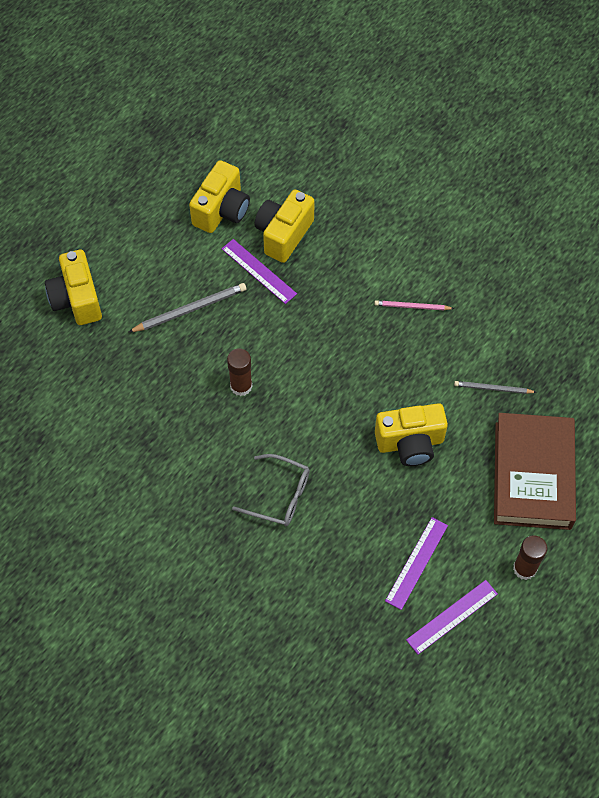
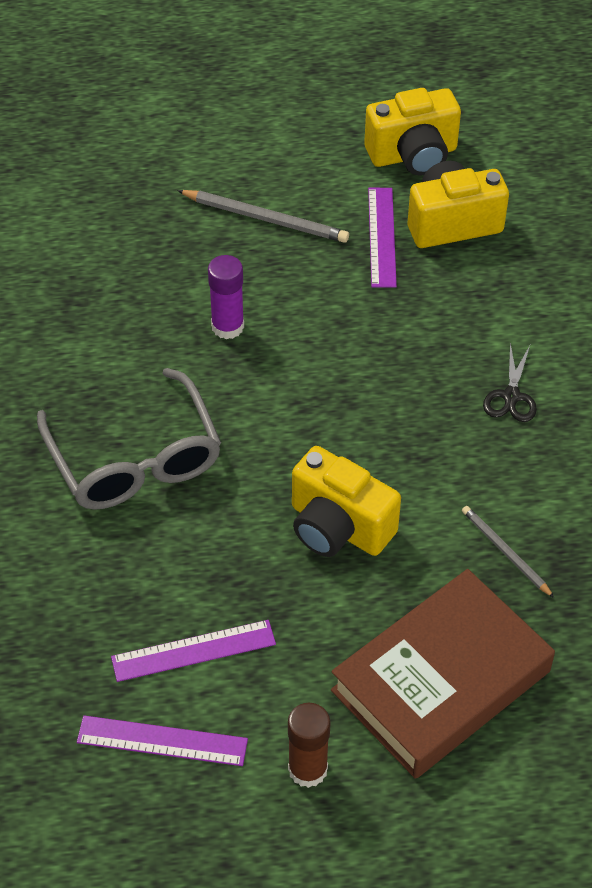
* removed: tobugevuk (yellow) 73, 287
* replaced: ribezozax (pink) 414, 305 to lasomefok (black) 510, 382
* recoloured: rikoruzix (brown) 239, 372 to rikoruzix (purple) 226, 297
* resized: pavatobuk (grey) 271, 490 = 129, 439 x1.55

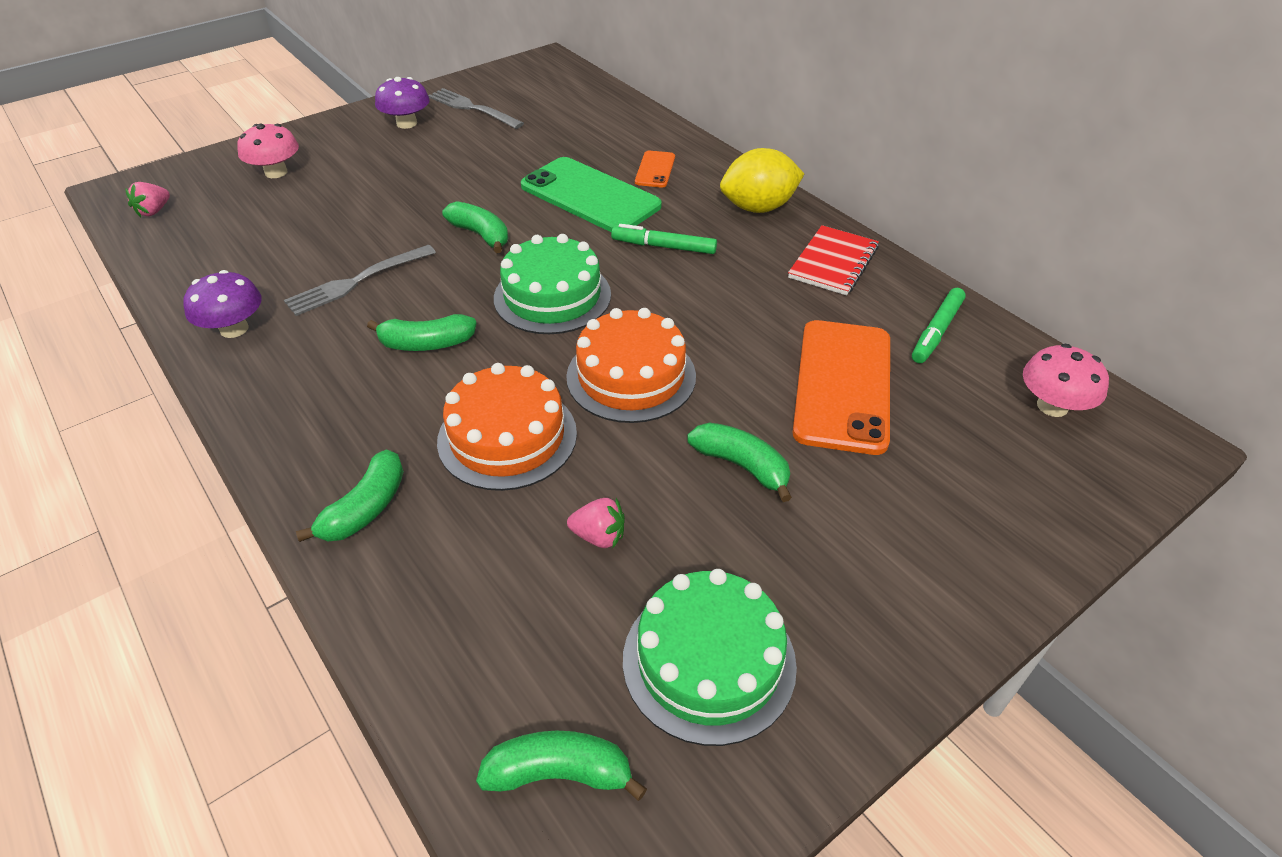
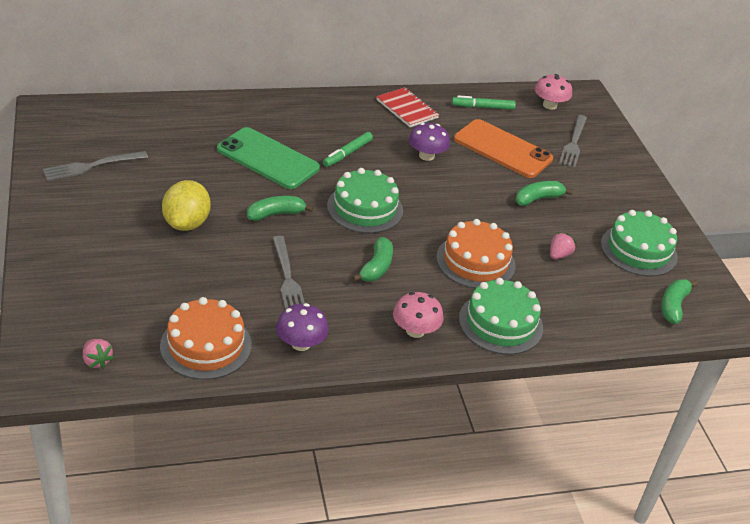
* moved: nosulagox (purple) 402, 103 to 429, 142
* moved: nosulagox (pink) 268, 151 to 418, 315
* moved: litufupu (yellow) 762, 180 to 186, 205
* removed: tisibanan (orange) 655, 169
* turned: tisibanan (green) 591, 194 = 268, 158 60 degrees clockwise
* turned: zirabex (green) 939, 325 = 484, 102 120 degrees clockwise
* moved: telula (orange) 631, 365 to 206, 338
* replaced: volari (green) 350, 495 to telula (green) 501, 316
* added: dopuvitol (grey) 573, 141

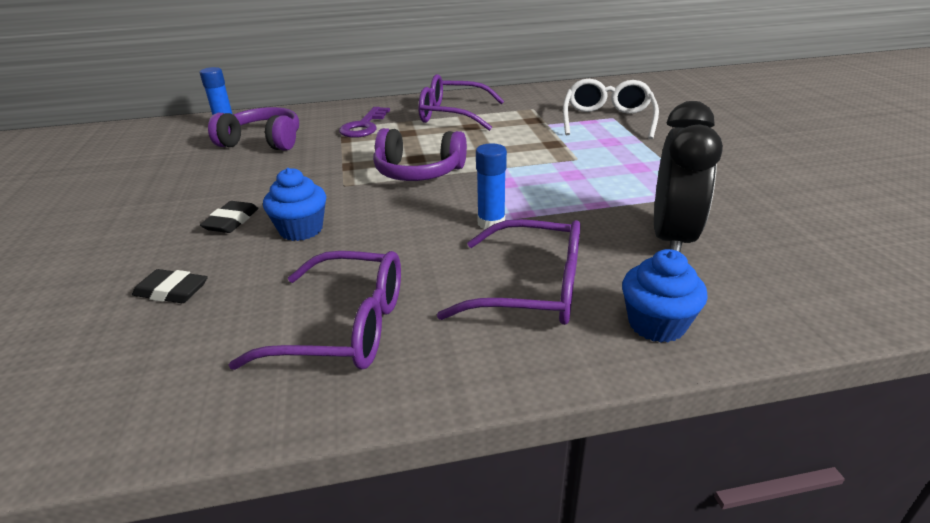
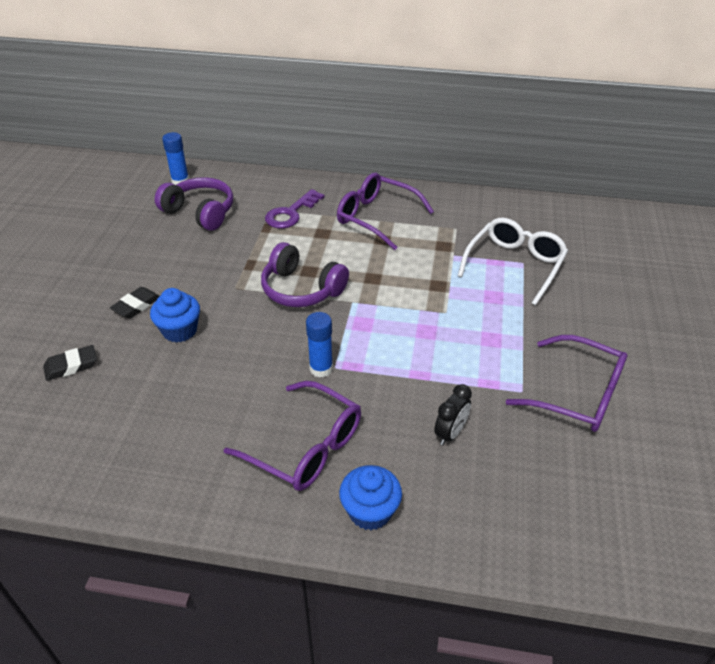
* resized: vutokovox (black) 688, 176 = 453, 414 x0.51
* moved: pavatobuk (purple) 314, 310 to 566, 383
* turned: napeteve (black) 170, 286 = 70, 363 60 degrees counterclockwise

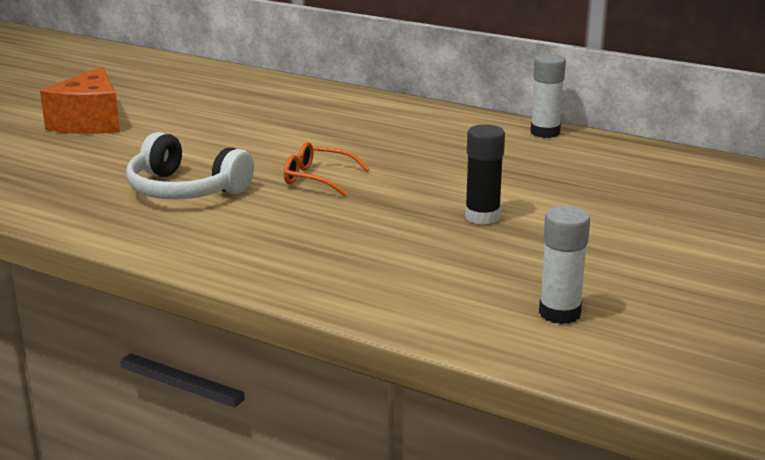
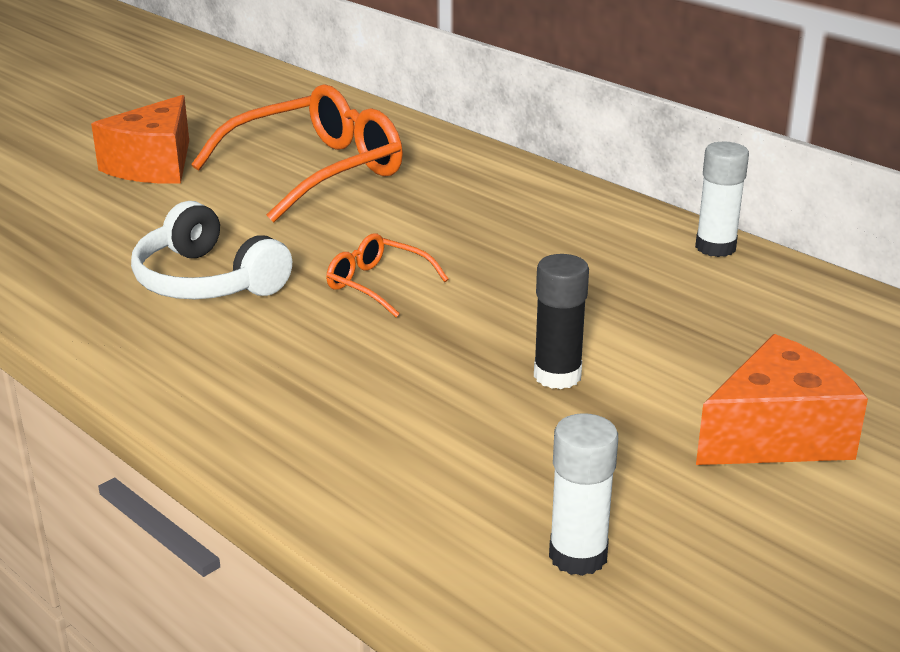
* added: pavatobuk (orange) 297, 154
* added: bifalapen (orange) 782, 399

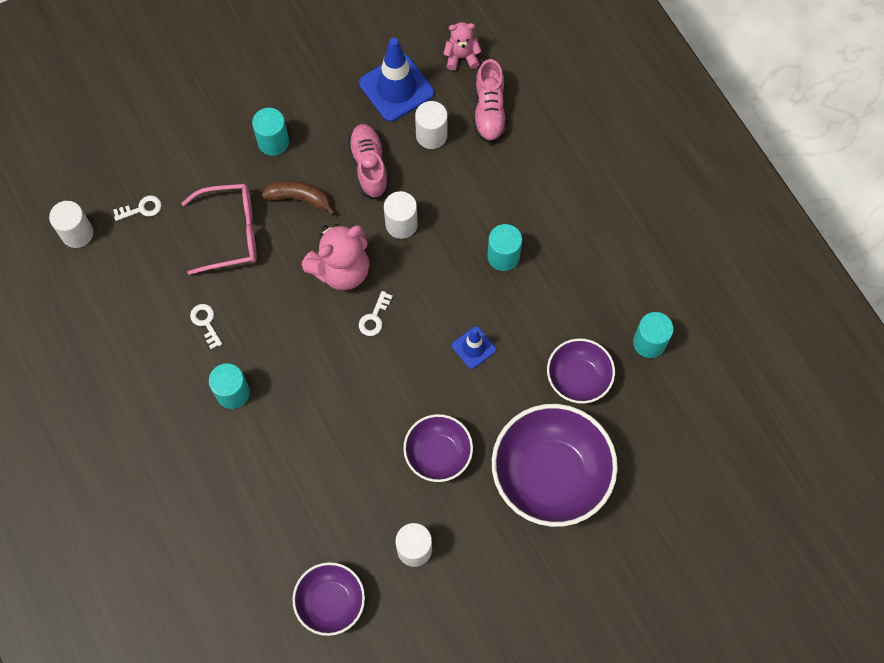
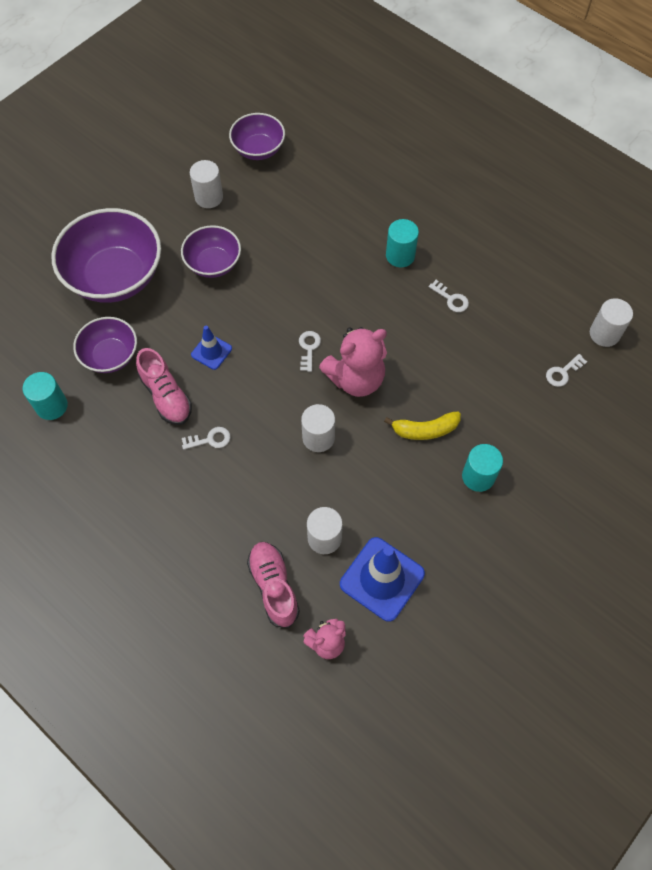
* moved: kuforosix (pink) 368, 161 to 164, 386
* recoloured: volari (brown) 298, 198 to volari (yellow) 422, 426
* removed: pavatobuk (pink) 219, 229
* turned: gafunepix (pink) 335, 257 = 353, 362 150 degrees counterclockwise
* replaced: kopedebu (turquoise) 504, 247 to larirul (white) 206, 438

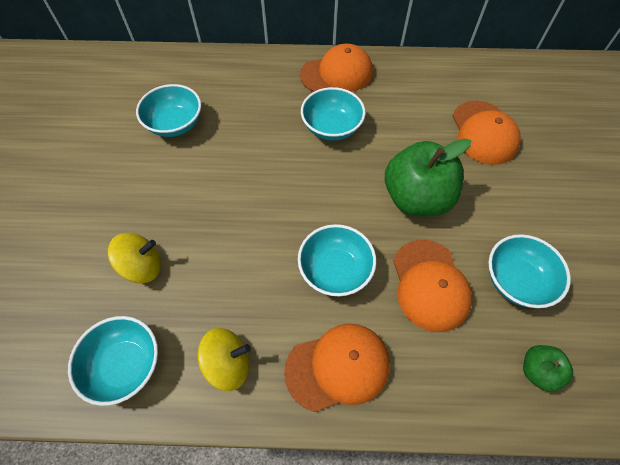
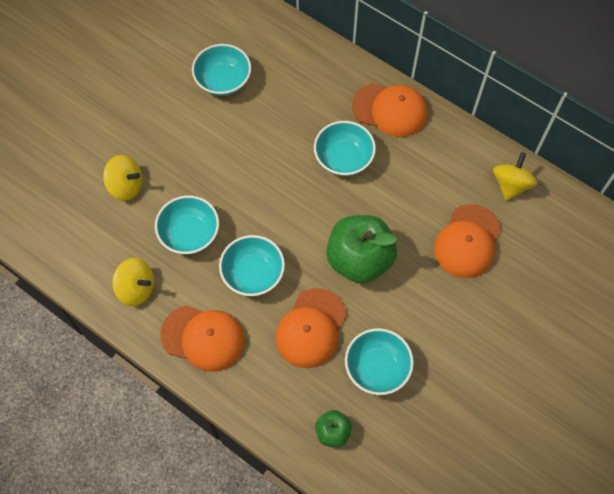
* moved: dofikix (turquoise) 113, 361 to 187, 224
* added: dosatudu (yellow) 515, 176

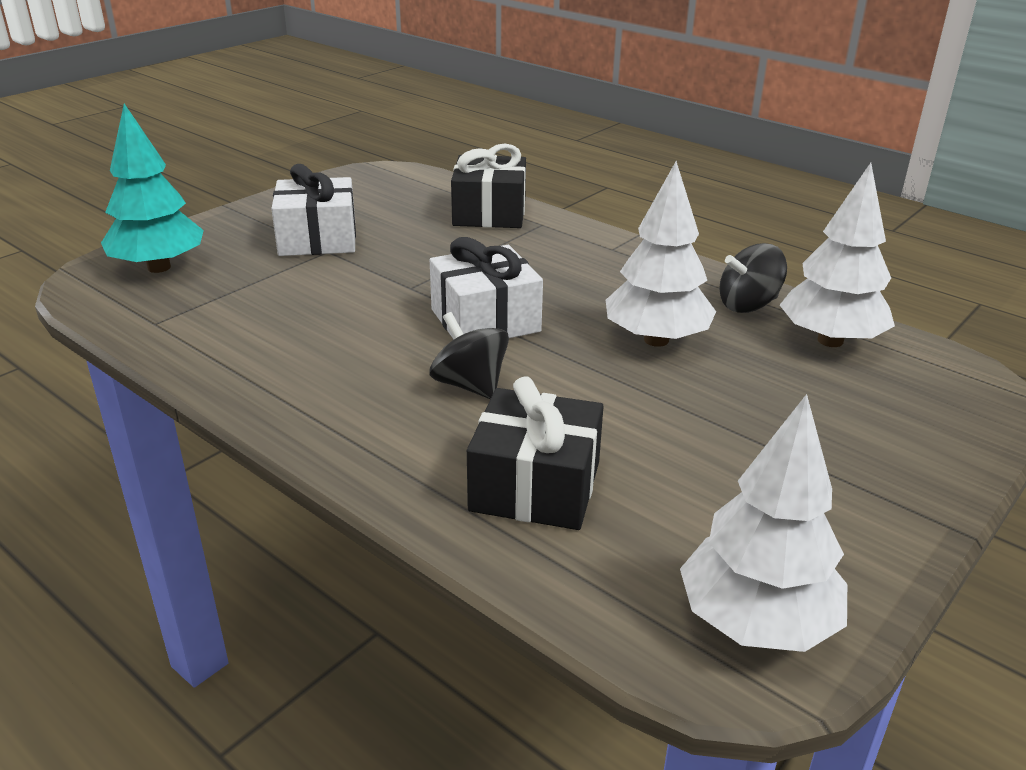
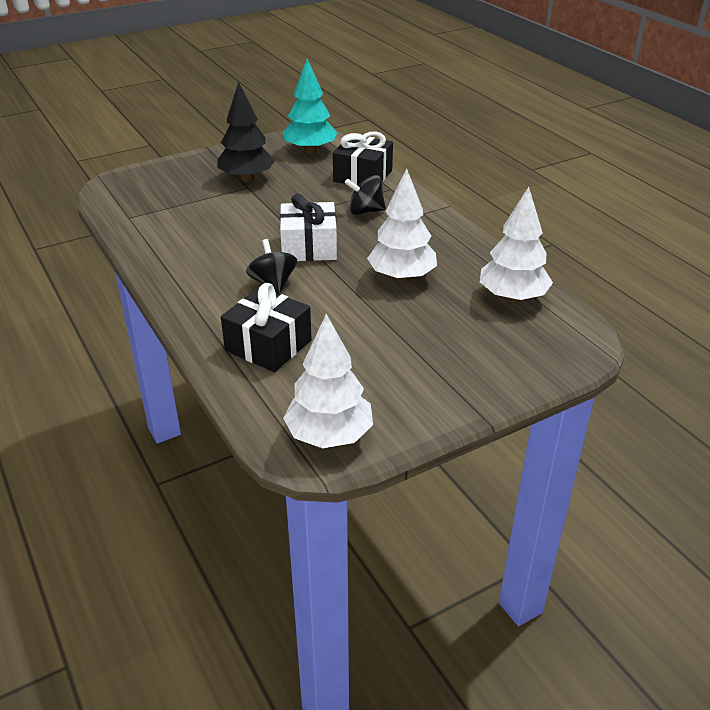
* moved: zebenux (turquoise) 152, 188 to 310, 105
* replaced: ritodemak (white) 314, 210 to zebenux (black) 246, 132
* moved: dosatudu (black) 753, 278 to 365, 195

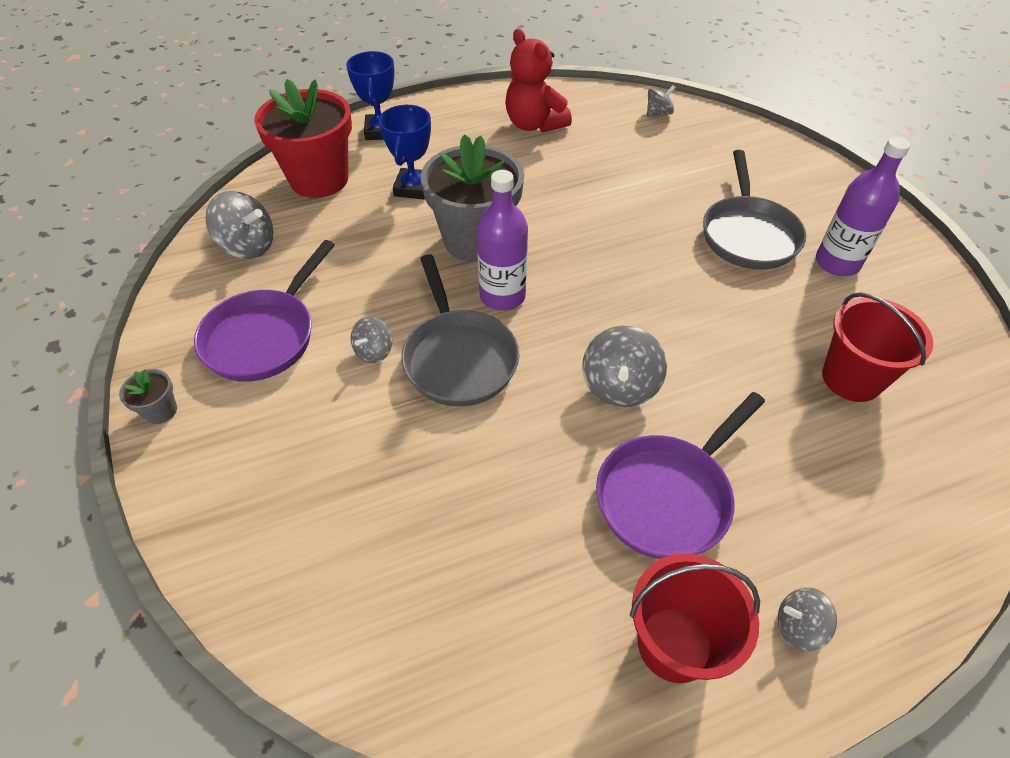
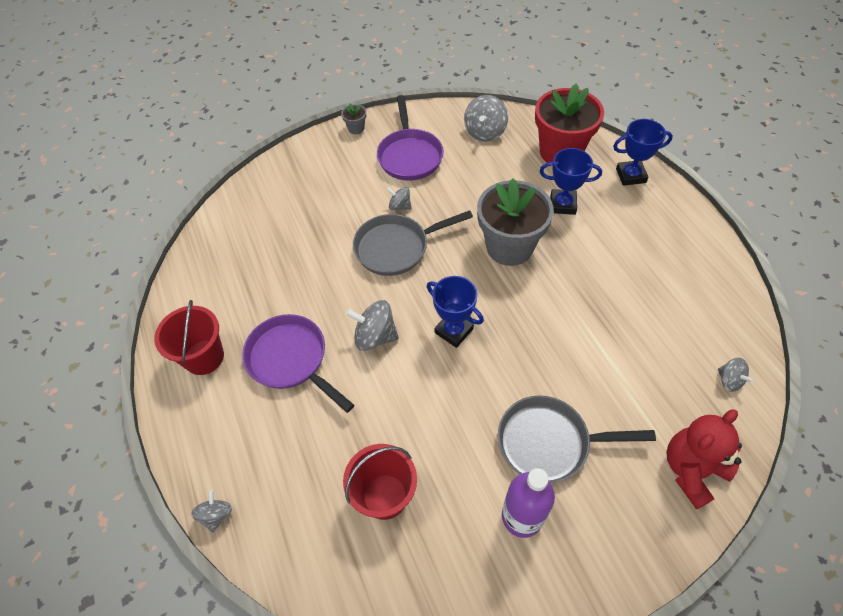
* moved: gafunepix (red) 538, 80 to 704, 459
* removed: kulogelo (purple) 502, 240
* turned: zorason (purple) 264, 311 = 410, 138 120 degrees counterclockwise
* moved: dosatudu (grey) 807, 619 to 211, 511
* added: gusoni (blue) 455, 312

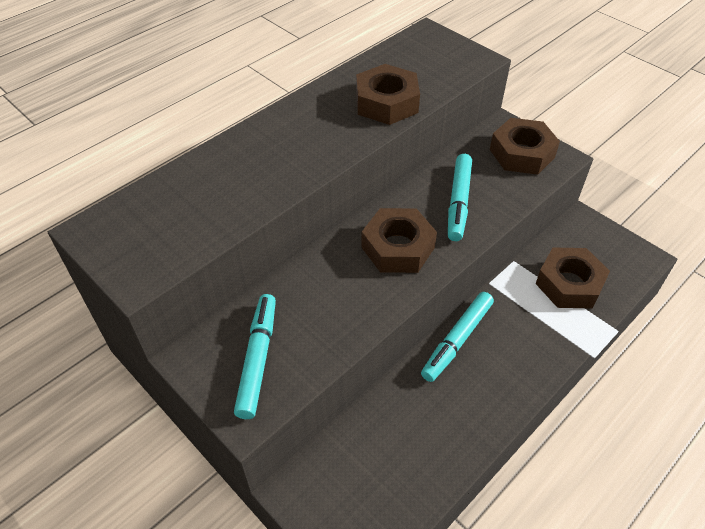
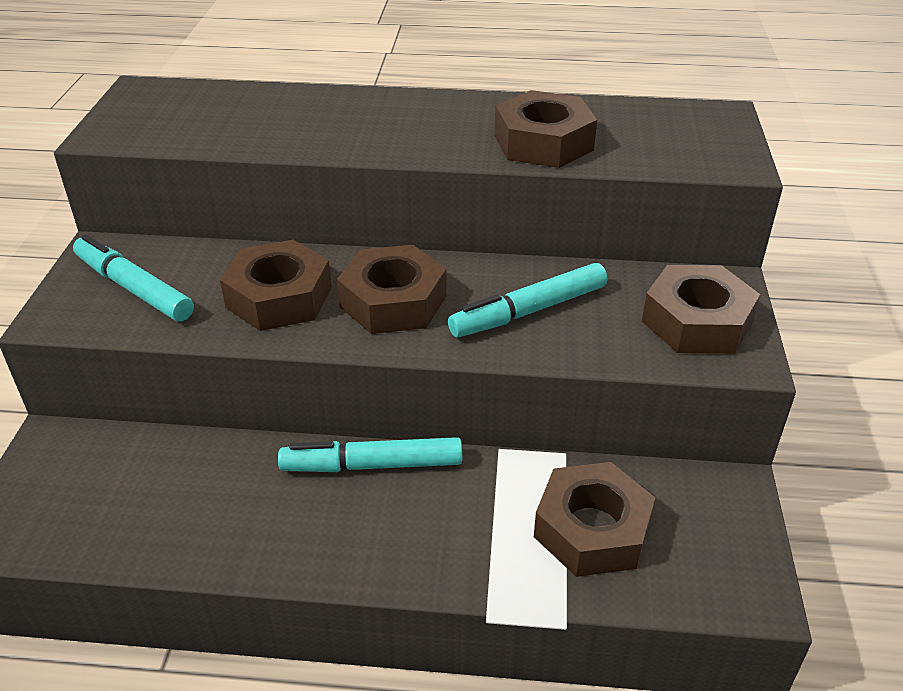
* turned: zirabex (turquoise) 255, 356 = 133, 277 105 degrees counterclockwise
* added: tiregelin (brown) 276, 285

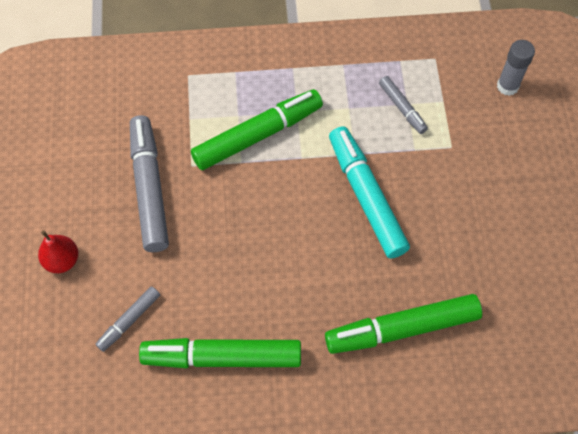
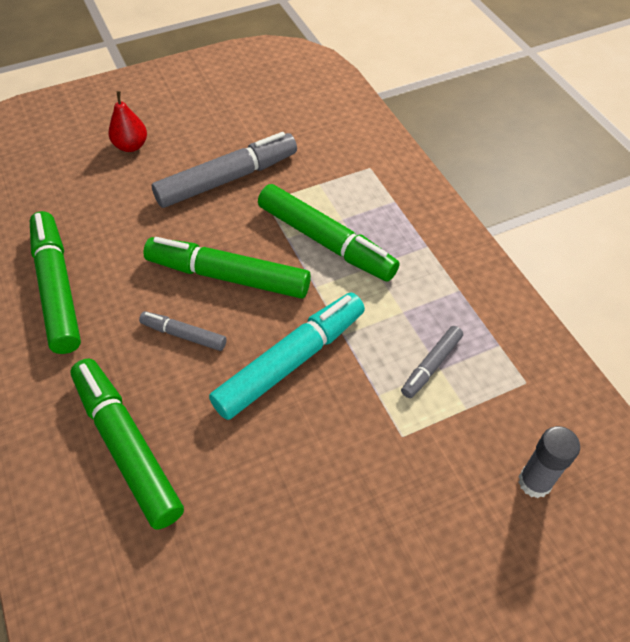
* moved: zirabex (grey) 128, 319 to 182, 331
* added: zirabex (green) 227, 268

